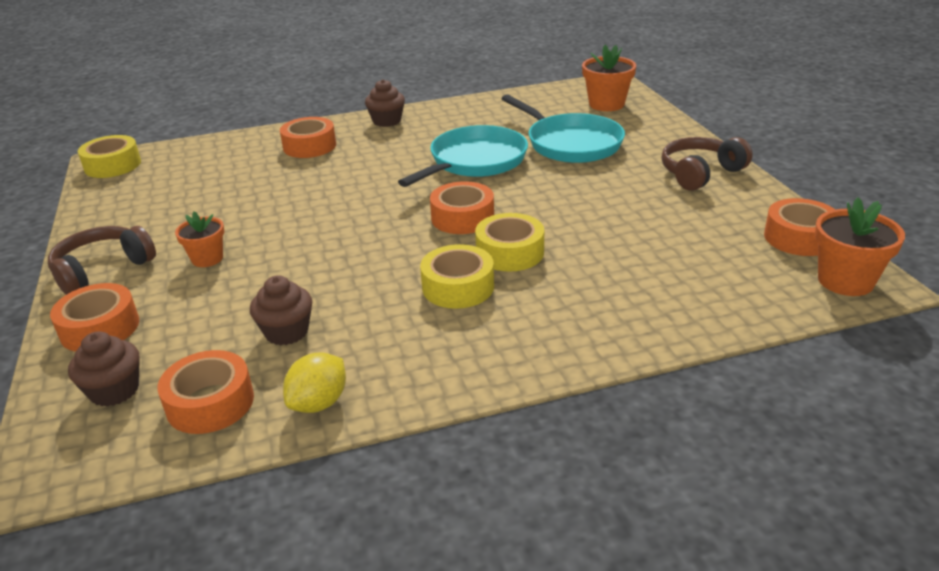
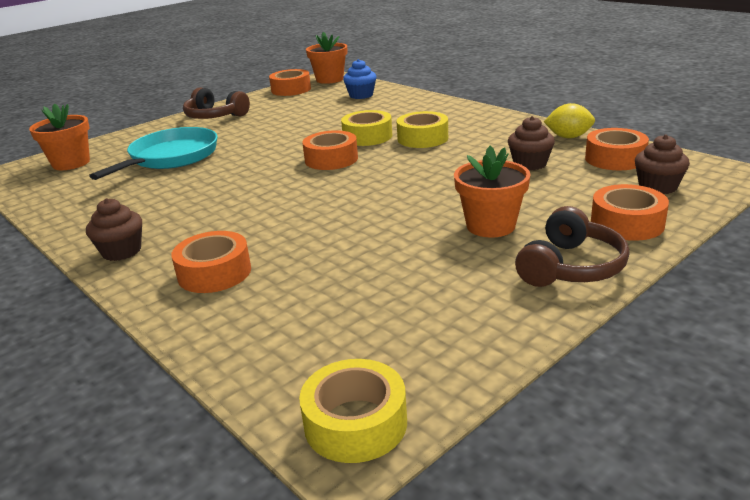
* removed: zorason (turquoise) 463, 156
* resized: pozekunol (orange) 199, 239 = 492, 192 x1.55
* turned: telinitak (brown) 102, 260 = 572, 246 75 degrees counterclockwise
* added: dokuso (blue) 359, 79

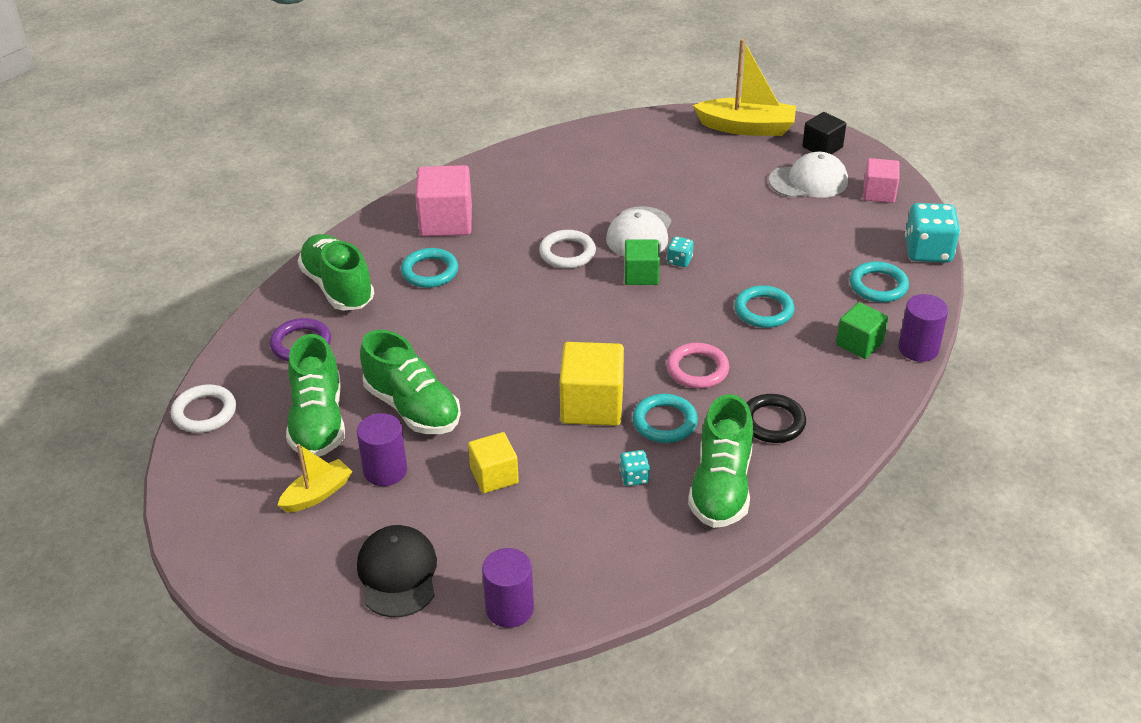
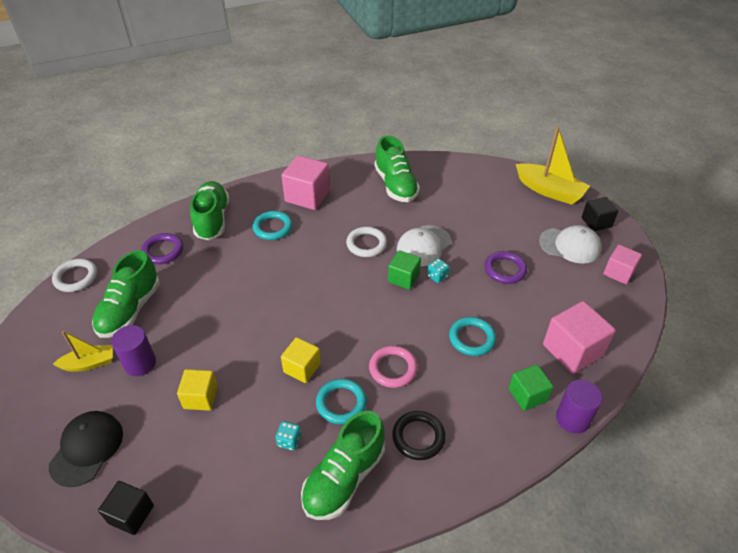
* removed: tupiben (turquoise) 932, 233
* replaced: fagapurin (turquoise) 879, 281 to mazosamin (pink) 579, 337
* moved: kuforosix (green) 410, 382 to 397, 168
* resized: mazosamin (yellow) 591, 384 = 301, 360 x0.62
* replaced: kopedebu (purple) 508, 588 to mazosamin (black) 126, 508
* added: fagapurin (purple) 505, 267

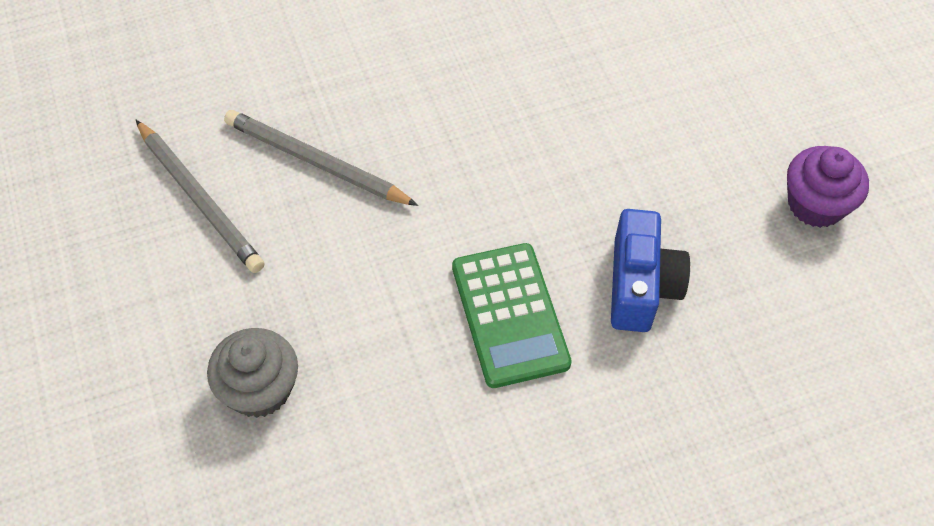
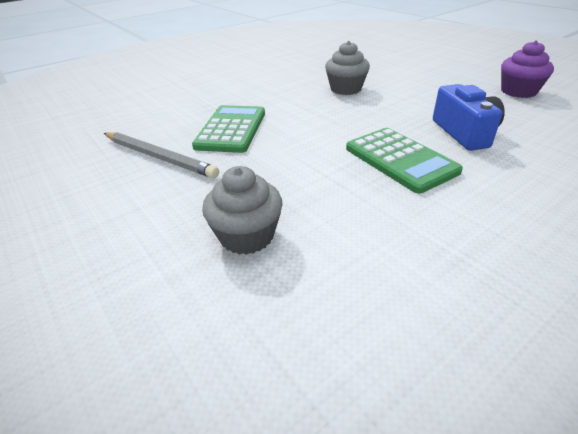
* replaced: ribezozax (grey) 321, 158 to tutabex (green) 228, 129
* added: dokuso (grey) 347, 68

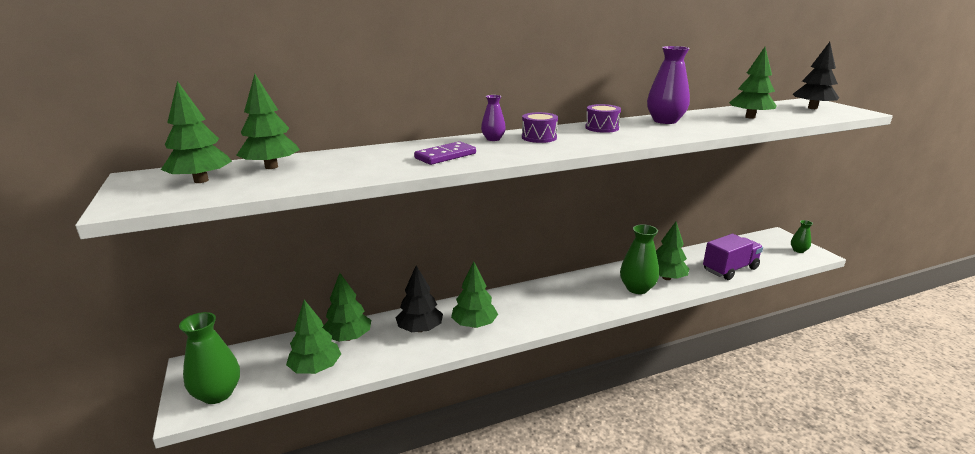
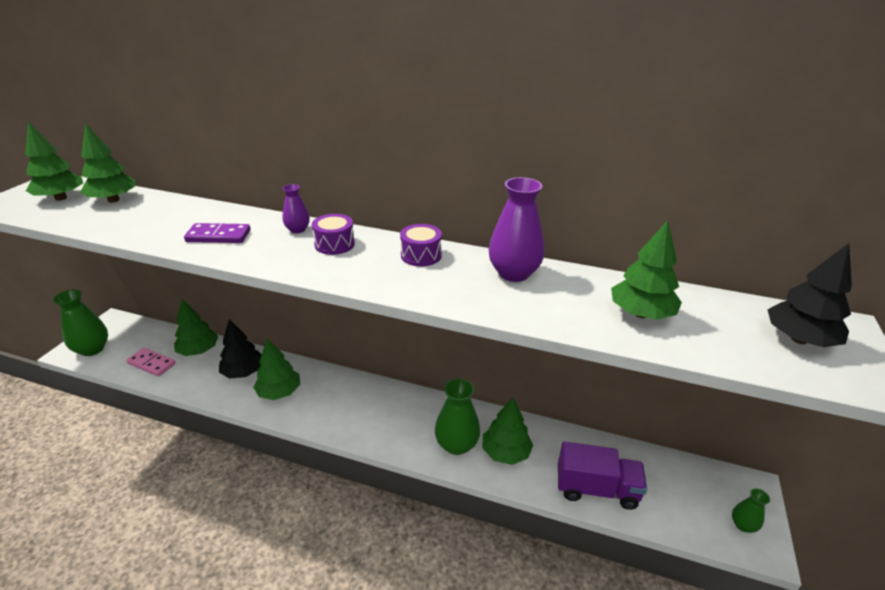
* replaced: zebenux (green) 313, 337 to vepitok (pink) 151, 362

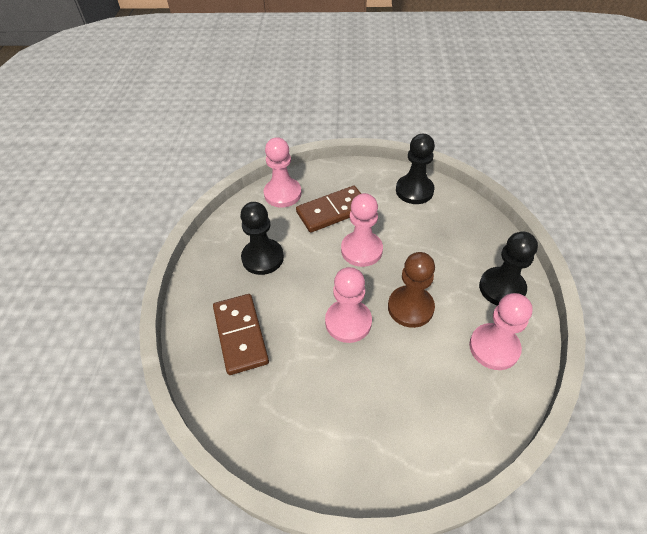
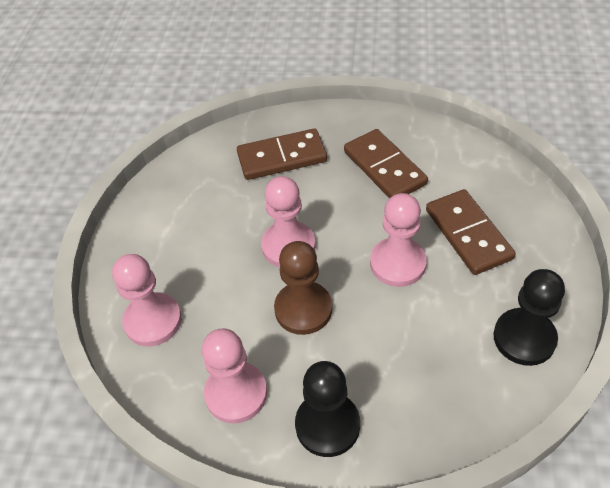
* moved: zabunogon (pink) 283, 172 to 147, 300
* replaced: zabunogon (black) 262, 238 to vepitok (brown) 386, 164

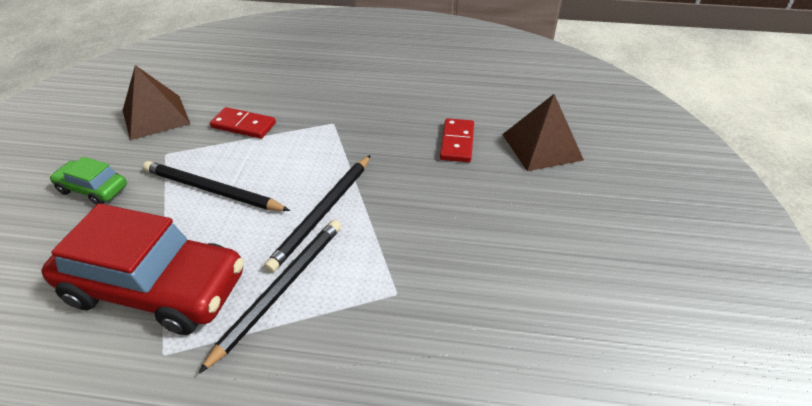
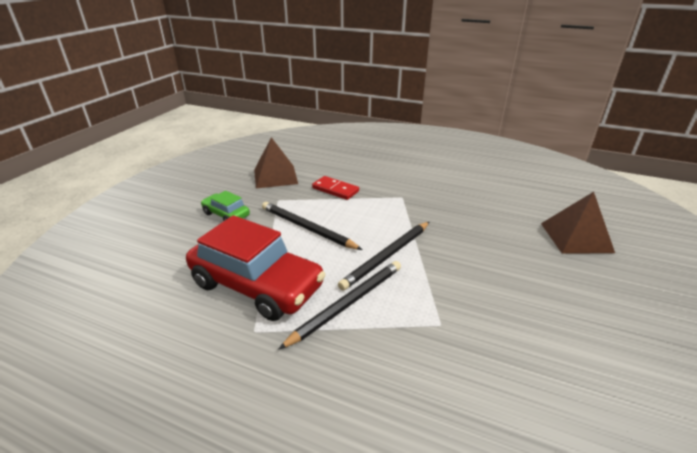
* removed: vepitok (red) 457, 140

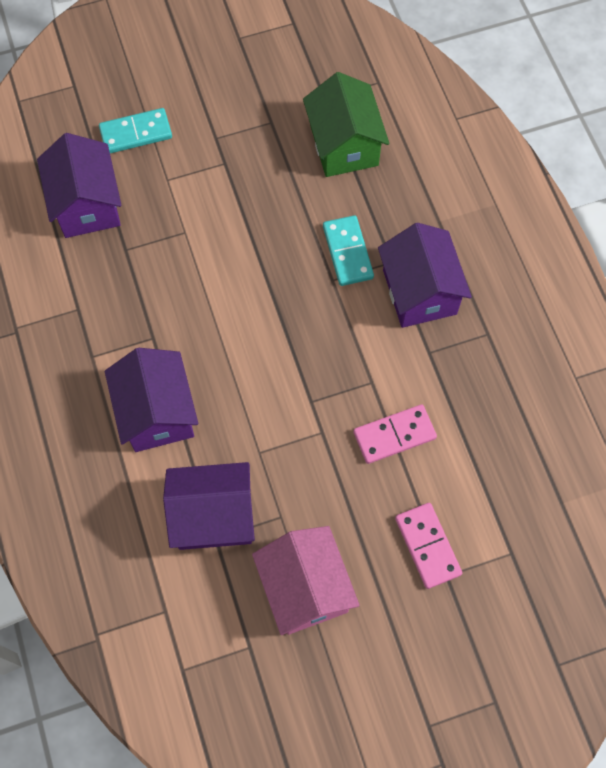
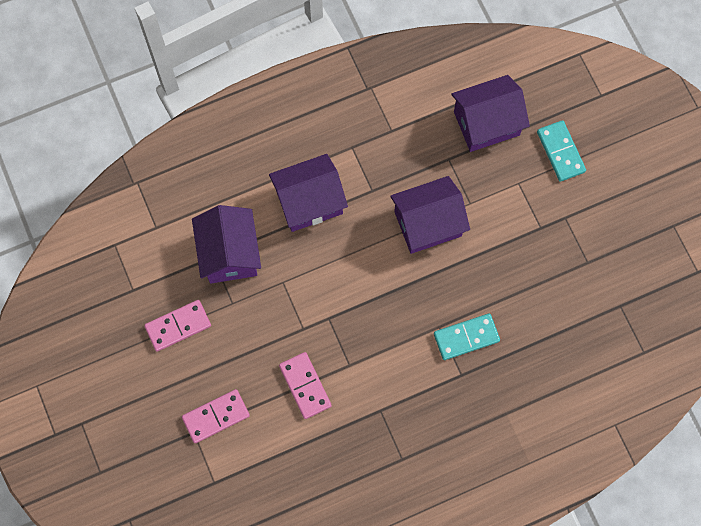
* removed: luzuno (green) 346, 124
* moved: luzuno (purple) 425, 275 to 430, 215
* replaced: luzuno (pink) 306, 580 to vepitok (pink) 177, 325

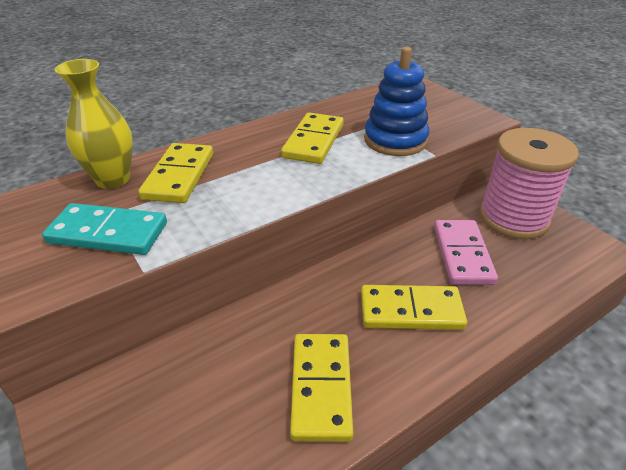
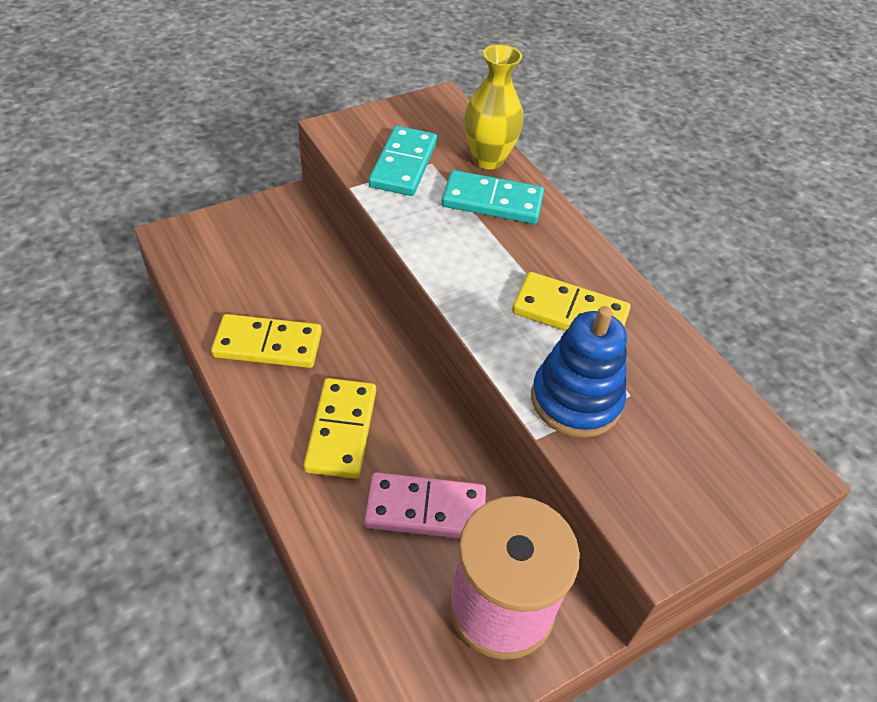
* recoloured: vepitok (yellow) 175, 173 to vepitok (turquoise) 493, 197

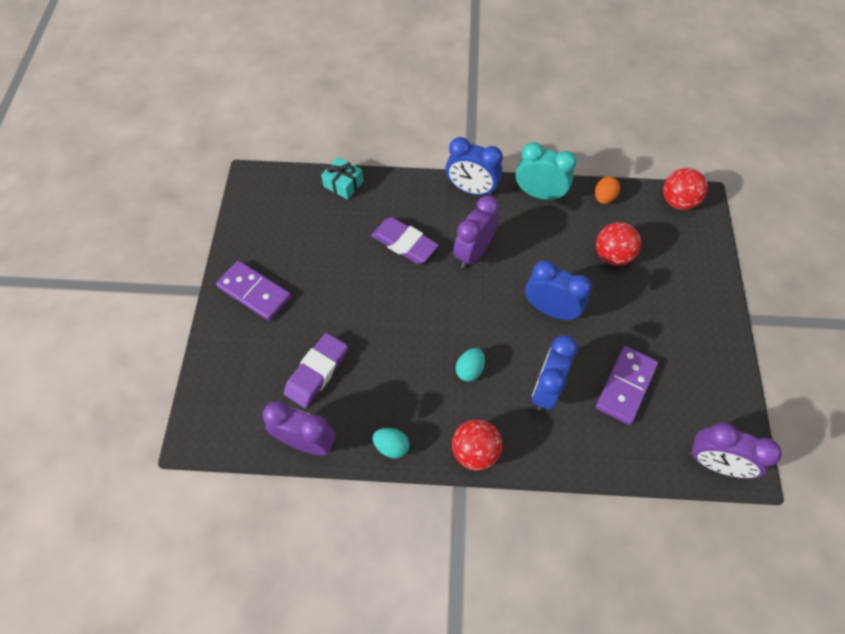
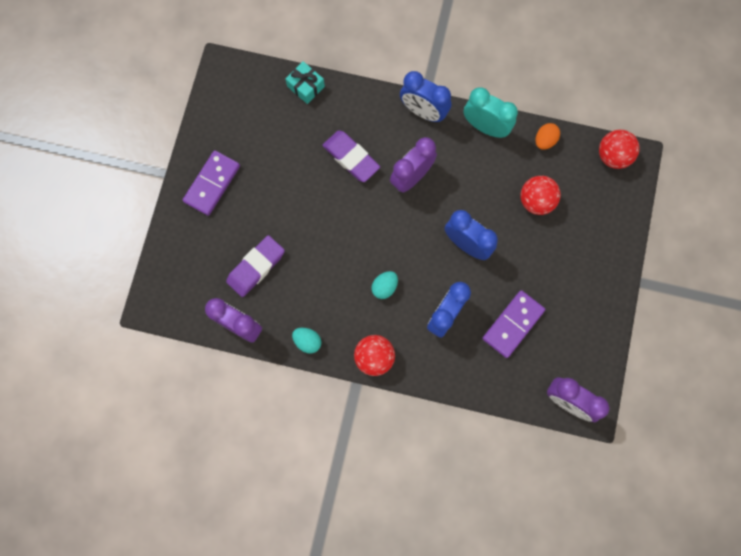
* turned: vepitok (purple) 253, 290 = 211, 183 75 degrees clockwise

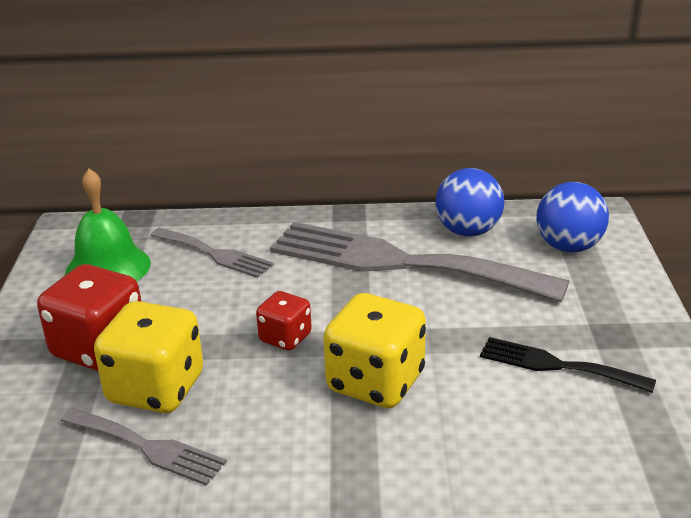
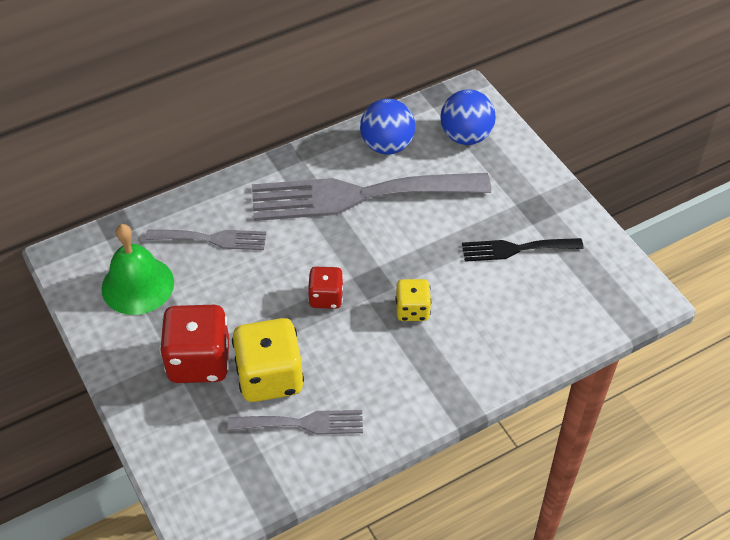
* resized: tupiben (yellow) 375, 350 = 413, 300 x0.56

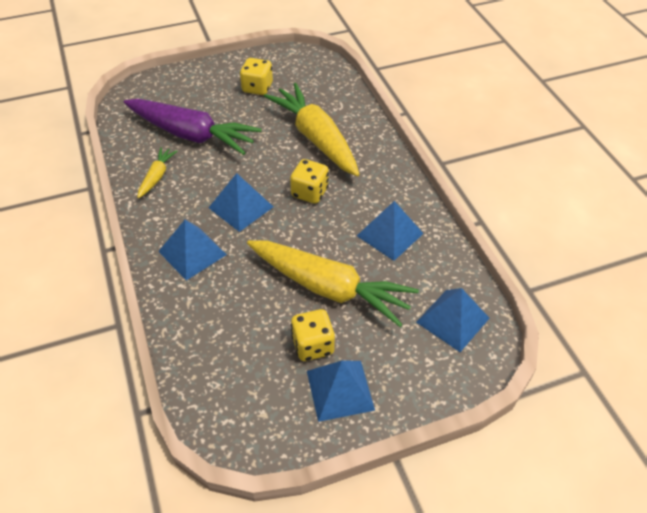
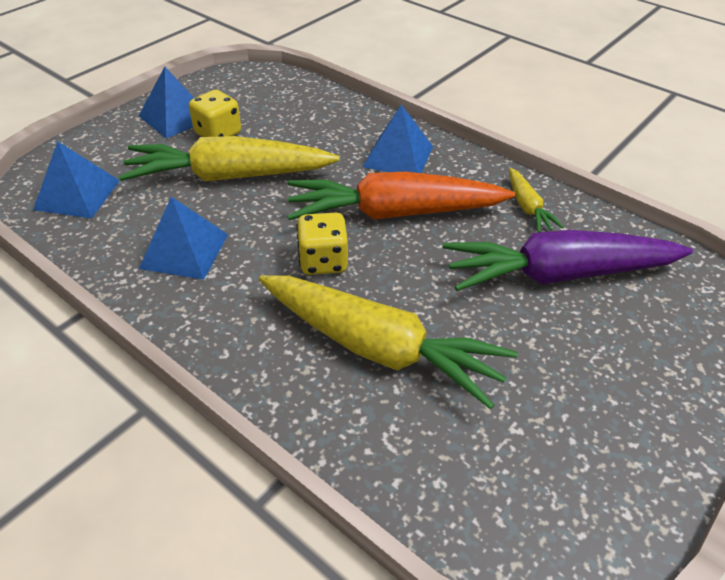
* removed: tupiben (yellow) 256, 76
* replaced: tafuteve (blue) 241, 202 to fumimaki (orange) 401, 196

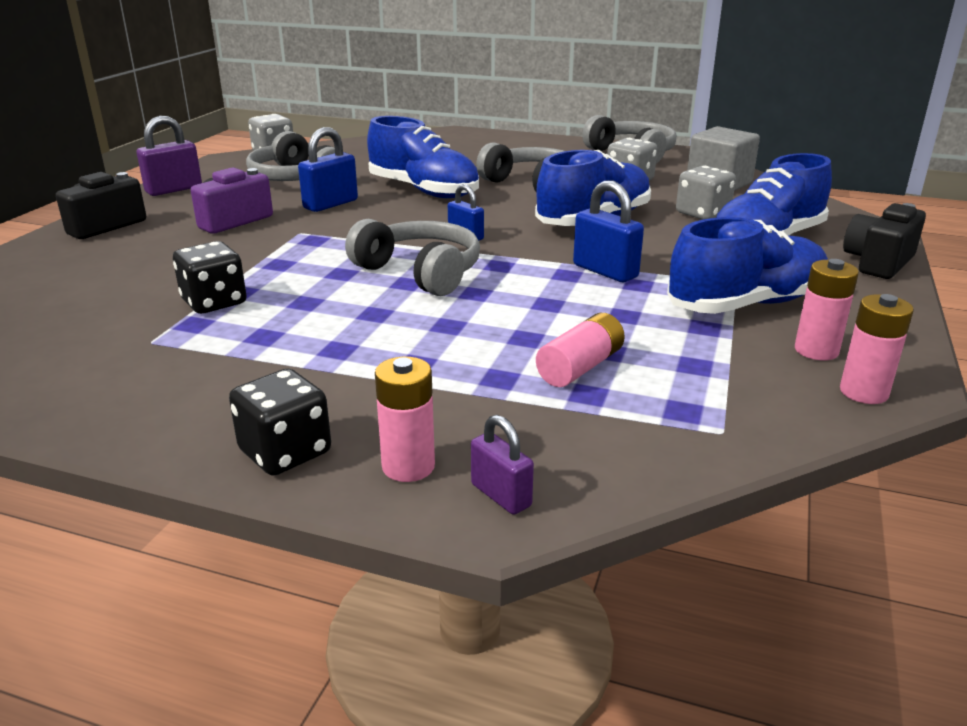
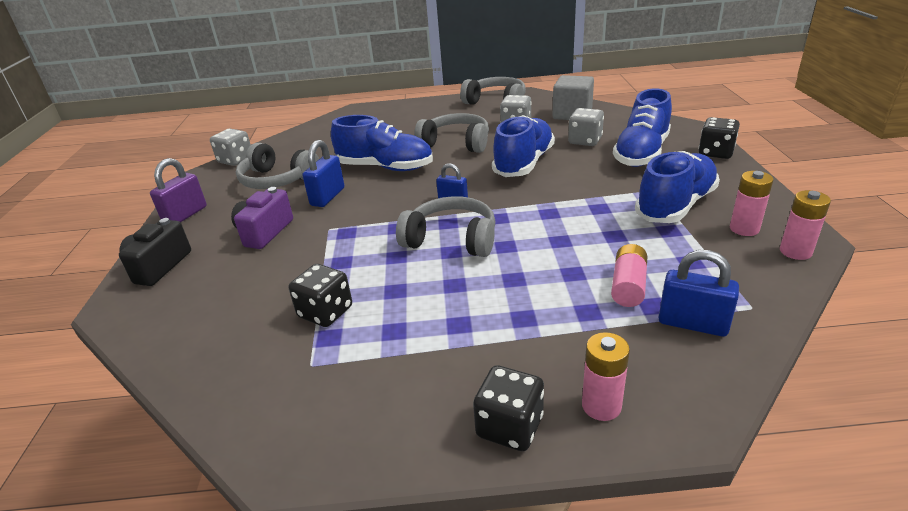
* moved: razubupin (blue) 608, 231 to 698, 293
* replaced: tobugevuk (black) 884, 241 to tupiben (black) 719, 138
* removed: razubupin (purple) 502, 465

